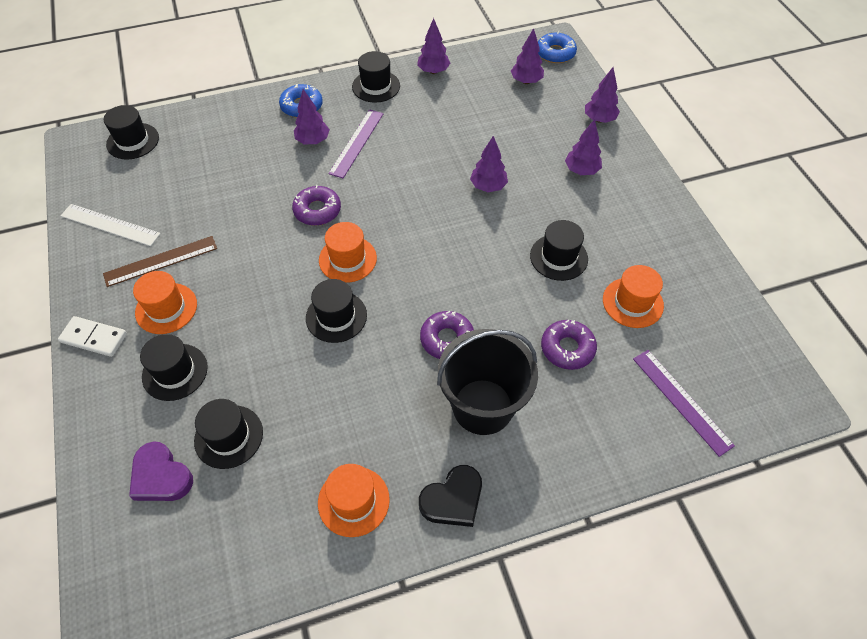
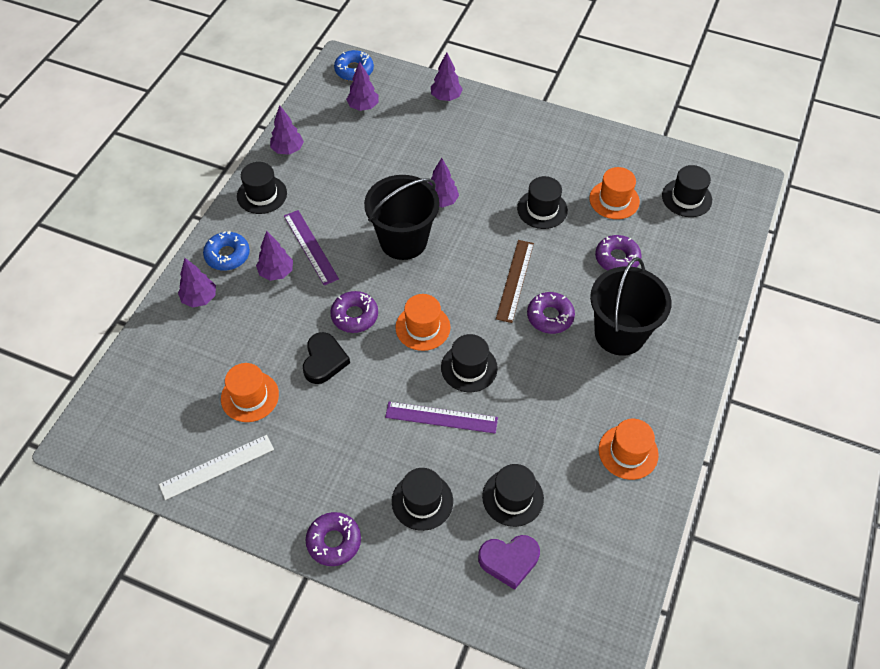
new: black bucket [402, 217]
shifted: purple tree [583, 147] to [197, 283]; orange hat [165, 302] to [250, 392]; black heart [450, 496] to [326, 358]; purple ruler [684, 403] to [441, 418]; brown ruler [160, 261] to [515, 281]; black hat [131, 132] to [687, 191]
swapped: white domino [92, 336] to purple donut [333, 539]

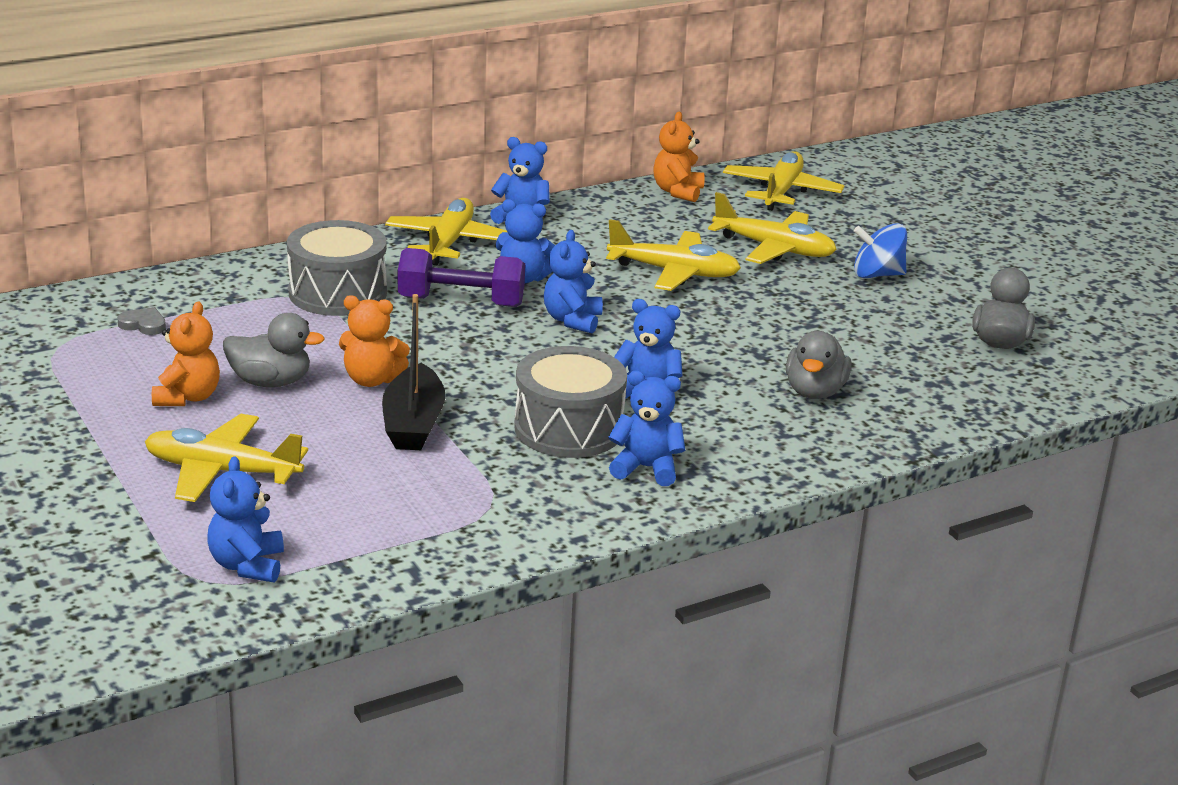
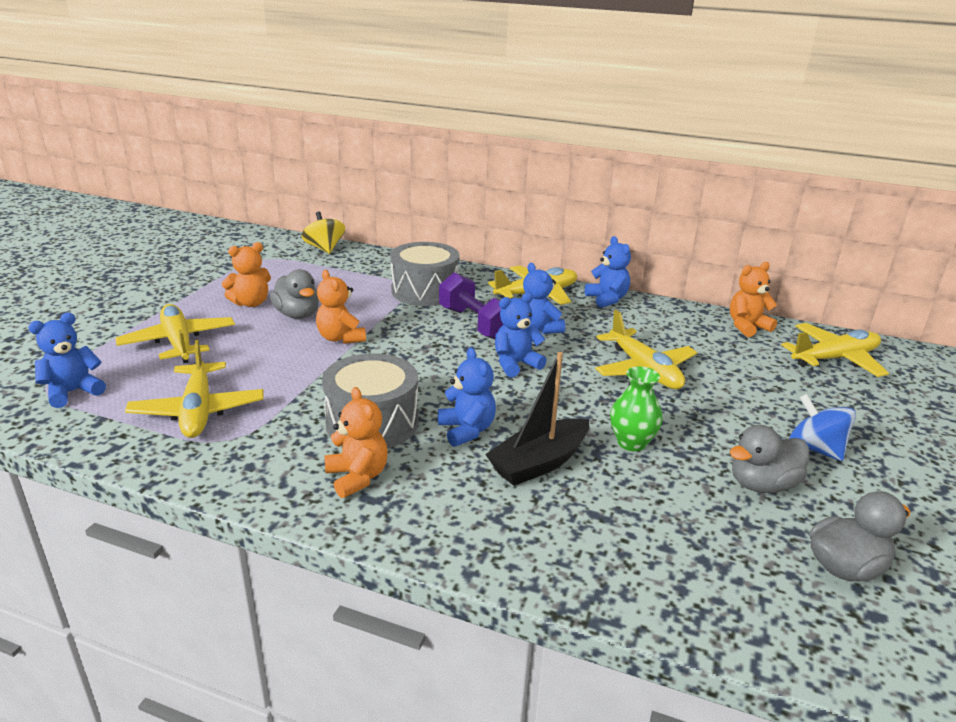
gone: grey heart [141, 321]
new: yellow spinning top [323, 233]; green vase [636, 408]
shifted: yellow plane [772, 228] to [194, 389]; black boat [413, 372] to [537, 419]; grey duck [819, 365] to [769, 459]
repainted: blue teddy bear [646, 428] to orange teddy bear [356, 442]

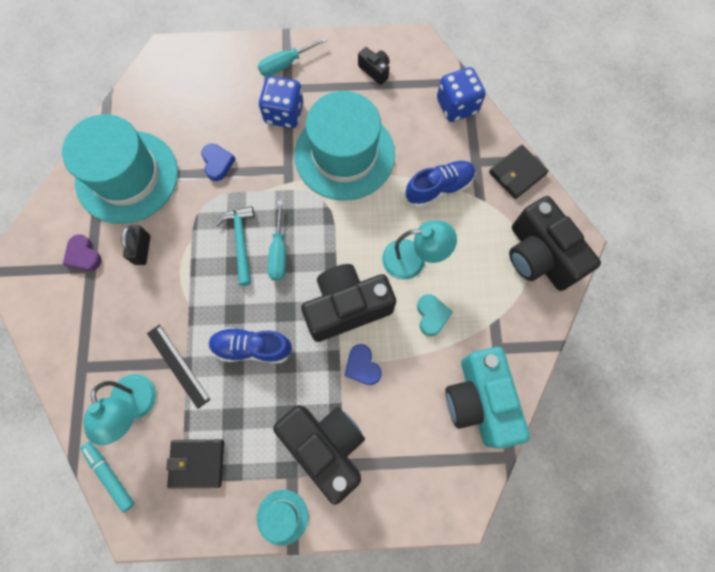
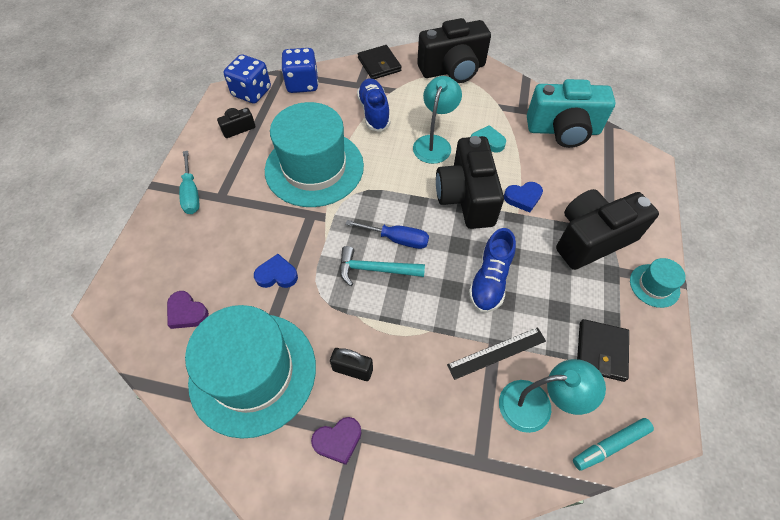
new: purple heart [188, 310]
shifted: blue dice [281, 102] to [247, 79]
repainted: turquoise screwdriver [277, 241] to blue screwdriver [387, 234]

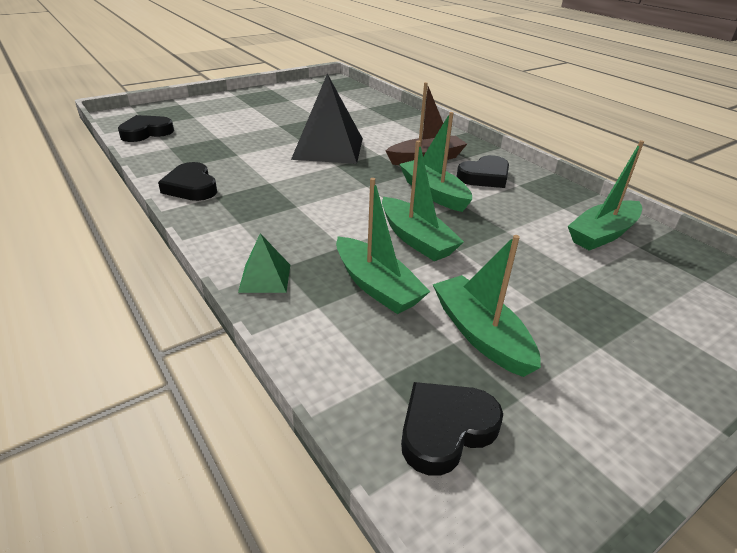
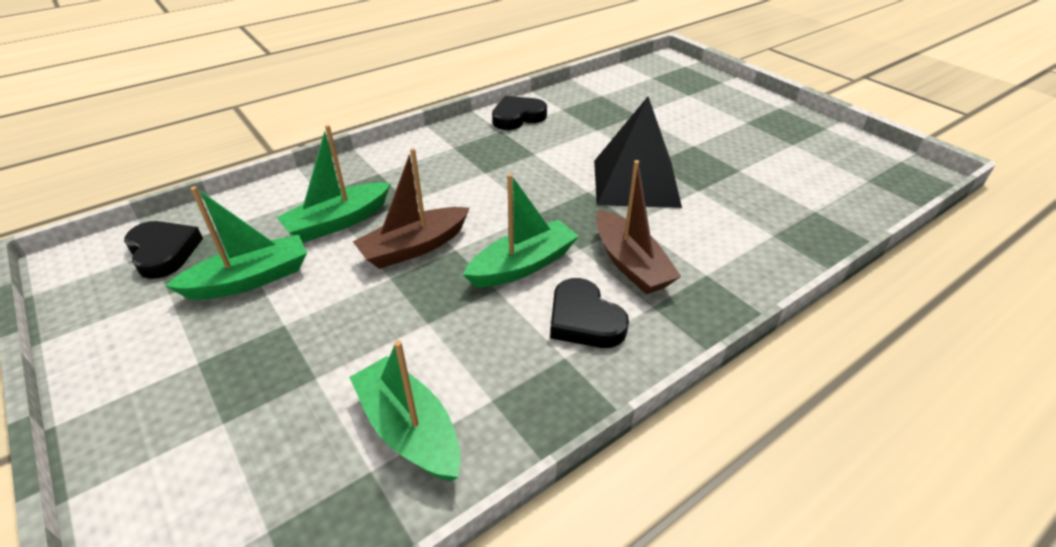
gone: black heart [146, 128]; green pyramid [264, 263]
repainted: green boat [423, 200] to brown boat [411, 208]

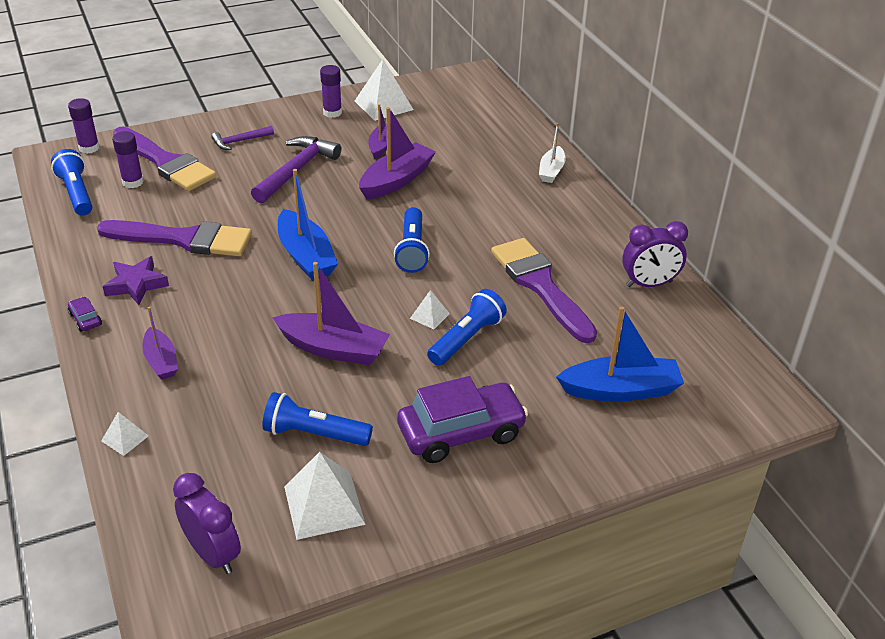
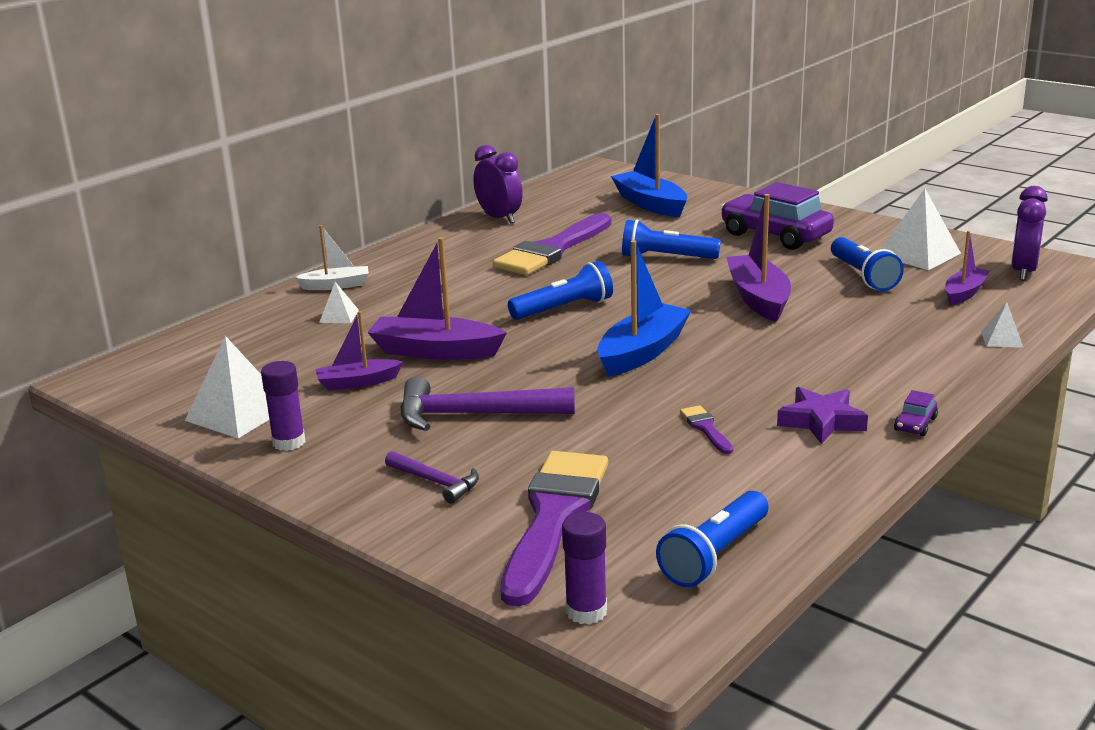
gone: purple glue stick [128, 159]
shifted: white pyramid [430, 309] to [339, 302]; purple boat [160, 343] to [967, 268]
scaled: purple brush [174, 238] = [706, 429] x0.41

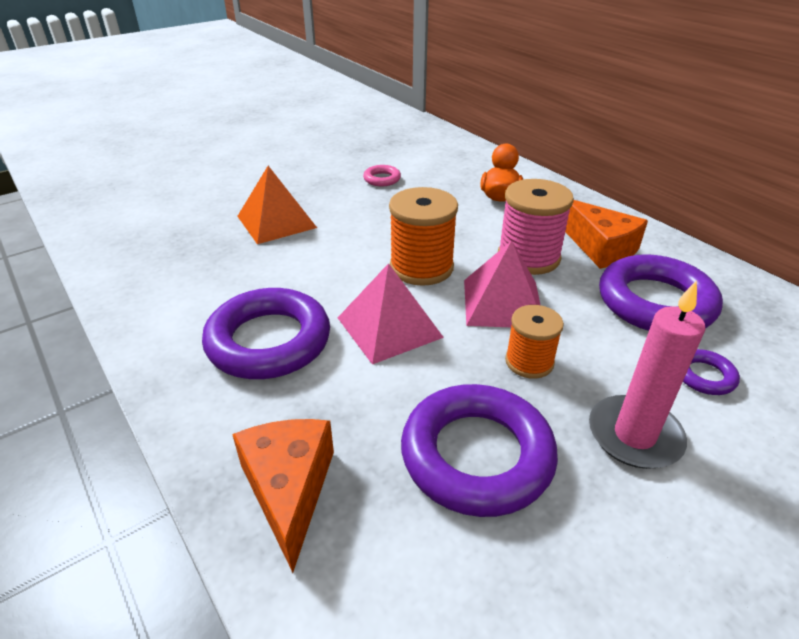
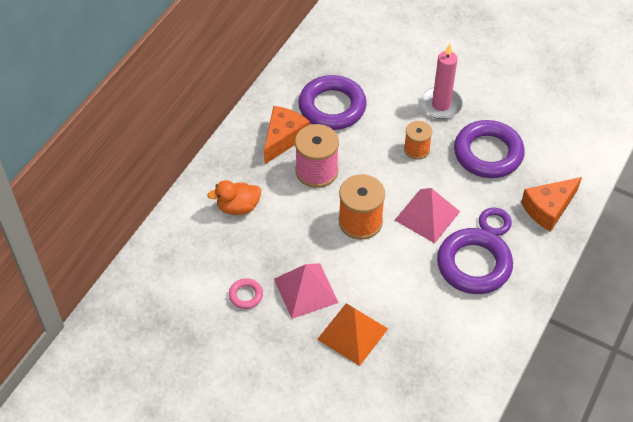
shifted: pink pyramid [502, 284] to [306, 291]; purple ring [711, 372] to [495, 222]

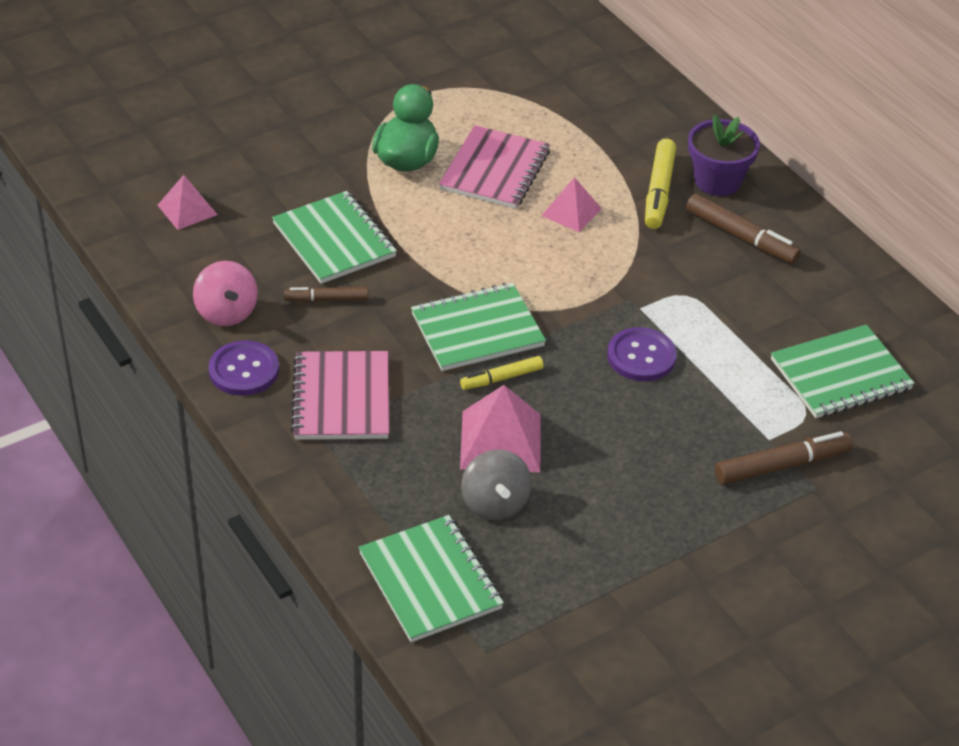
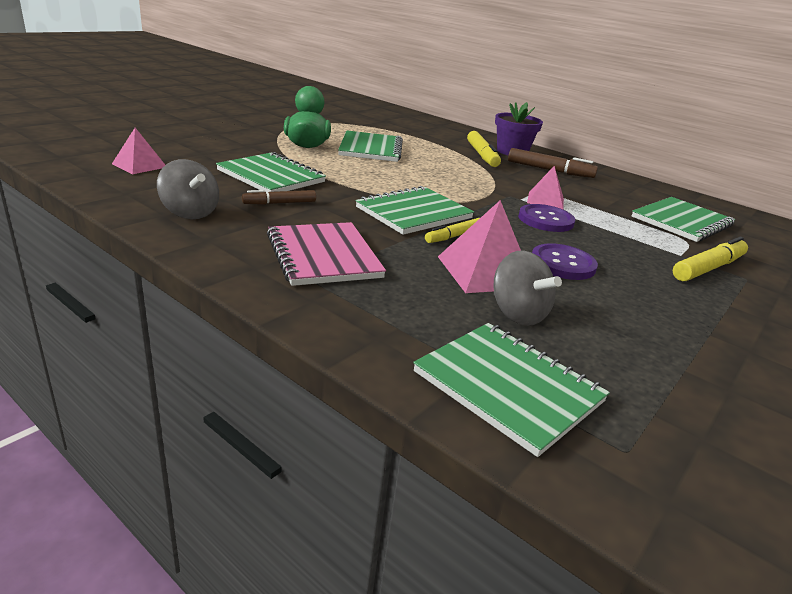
shifted: pink pyramid [571, 204] to [545, 187]; purple button [243, 368] to [565, 261]
repainted: pink spinning top [225, 293] to grey spinning top [188, 189]; pink notebook [494, 167] to green notebook [370, 146]; brown marker [784, 458] to yellow marker [710, 259]

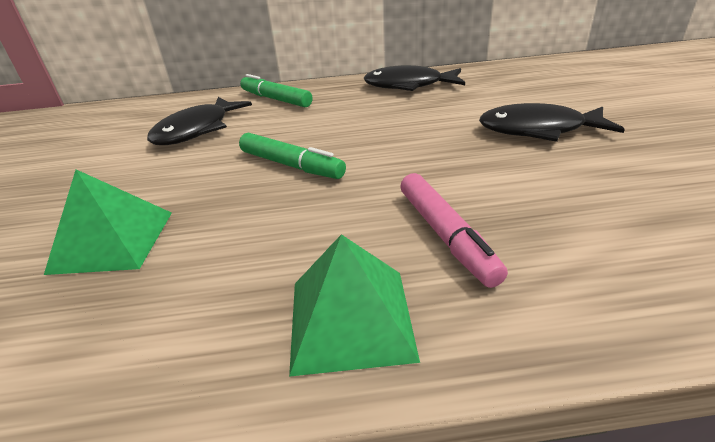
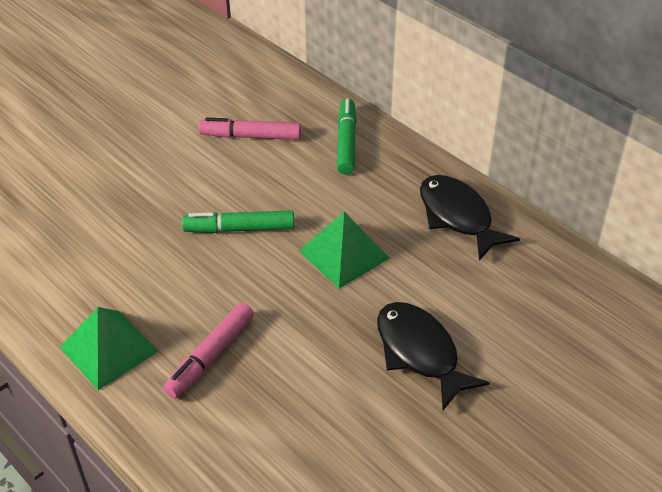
shifted: green pyramid [108, 222] to [344, 250]
swapped: black fish [199, 121] to pink marker [250, 128]
rotated: green marker [292, 156] = [238, 221] 90 degrees clockwise

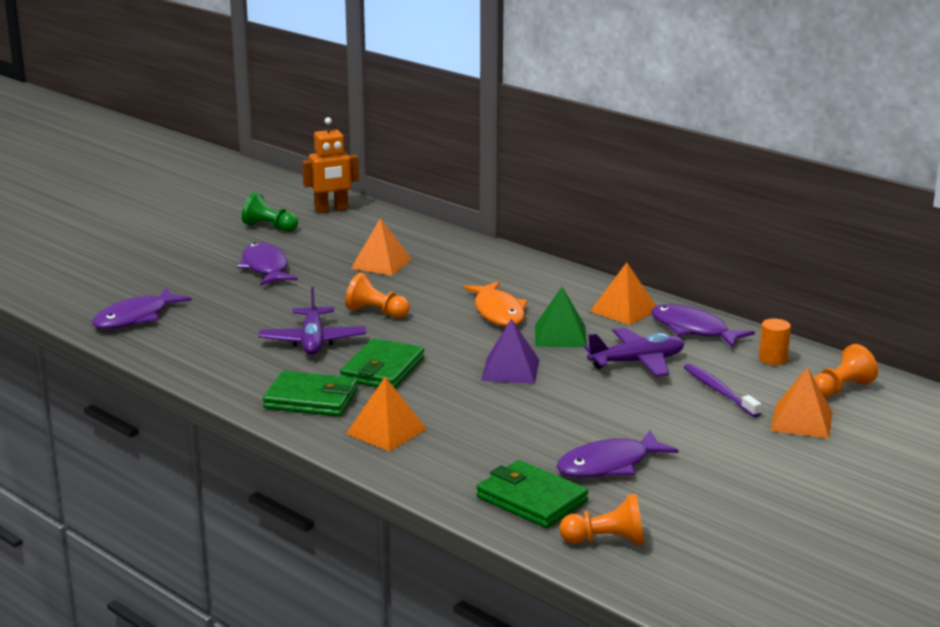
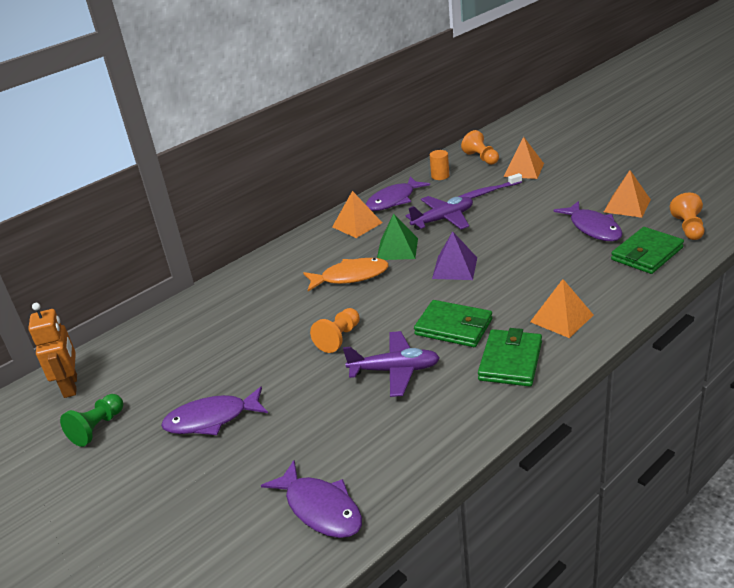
shifted: orange pyramid [381, 247] to [627, 194]
rotated: purple plane [634, 352] = [439, 213] 75 degrees clockwise

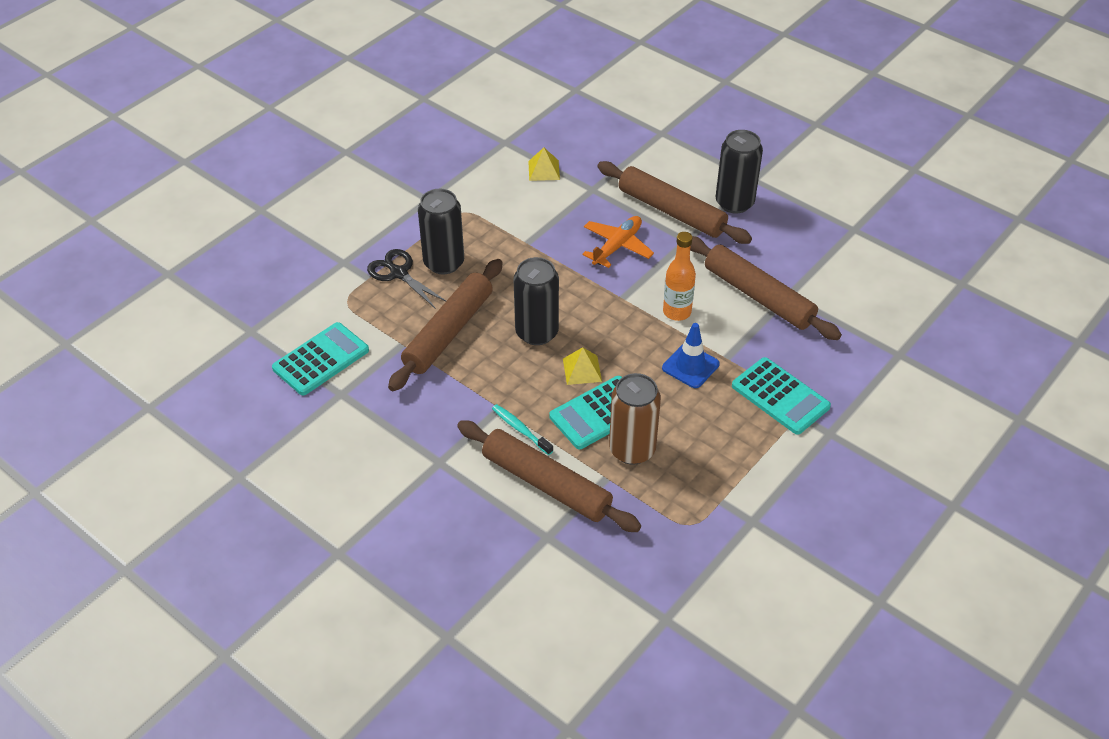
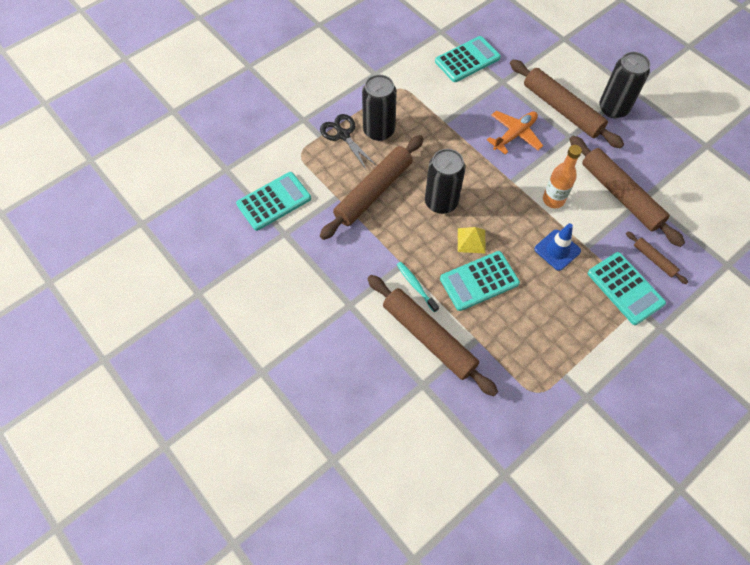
gone: brown can [635, 419]
new: brown rolling pin [657, 258]
swapped: yellow pyramid [544, 164] to turquoise calculator [468, 59]

